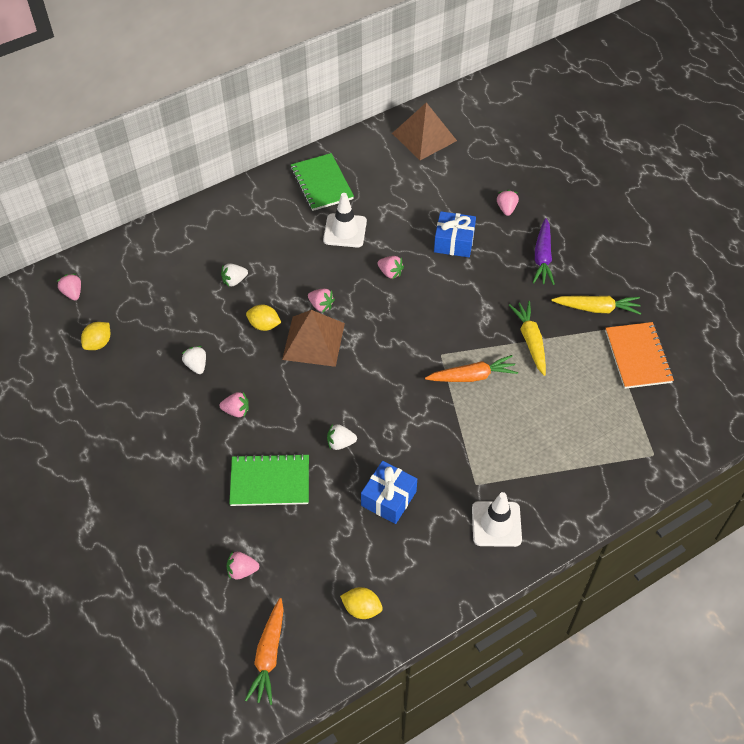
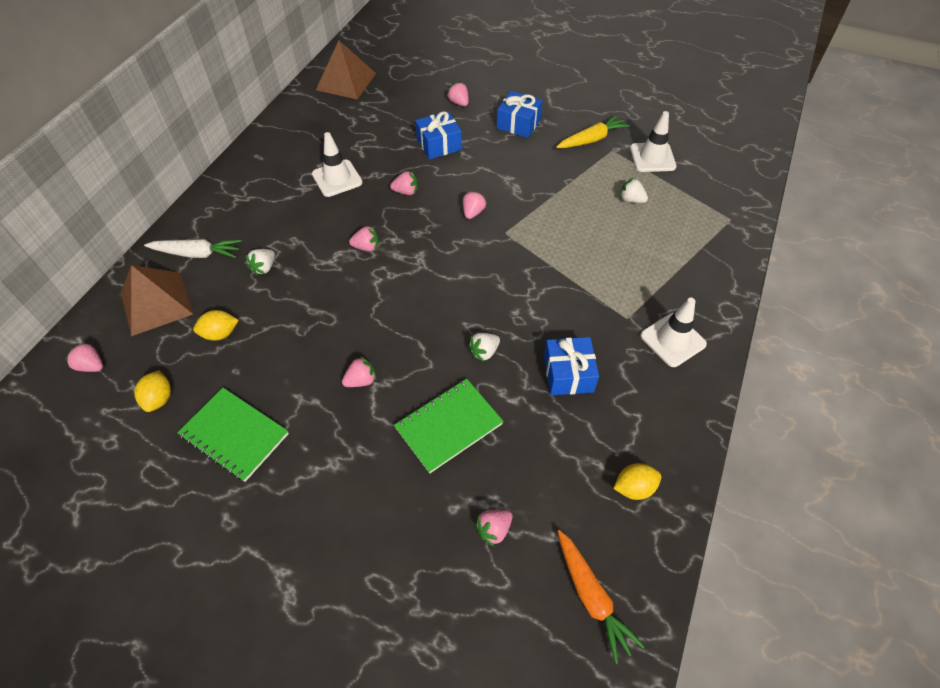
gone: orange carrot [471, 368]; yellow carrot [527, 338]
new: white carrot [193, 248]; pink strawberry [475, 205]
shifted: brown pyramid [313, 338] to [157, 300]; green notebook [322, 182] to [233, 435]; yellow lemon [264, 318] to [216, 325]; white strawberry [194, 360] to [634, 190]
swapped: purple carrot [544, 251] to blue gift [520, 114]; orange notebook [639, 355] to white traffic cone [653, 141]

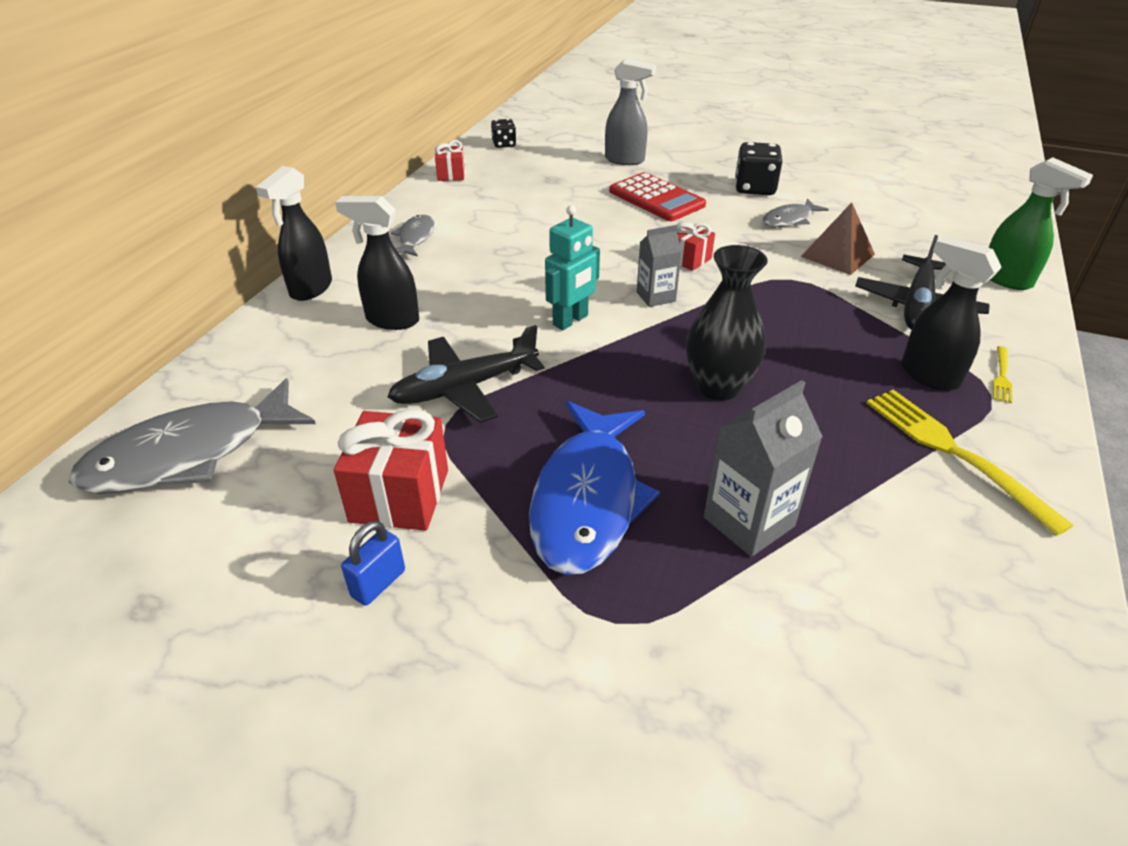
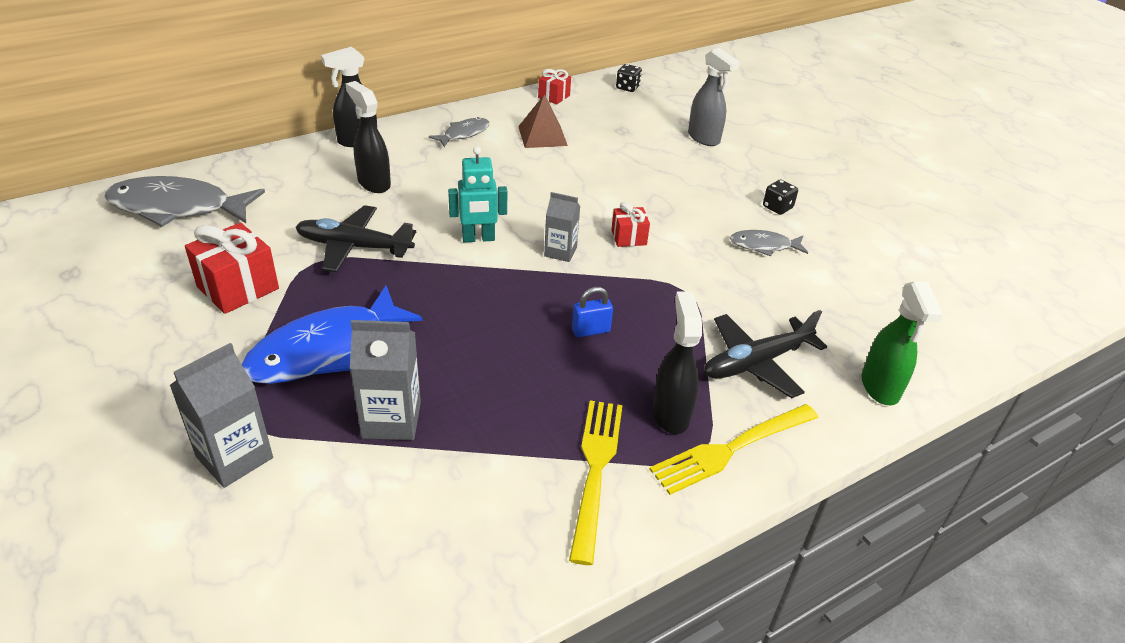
gone: red calculator [657, 196]; black vase [727, 323]
new: grey carton [221, 415]
shifted: brown pyramid [838, 238] to [543, 121]; blue padlock [373, 563] to [592, 312]
scaled: yellow fork [1002, 374] = [733, 449] x2.13; black dice [758, 168] = [780, 197] x0.61

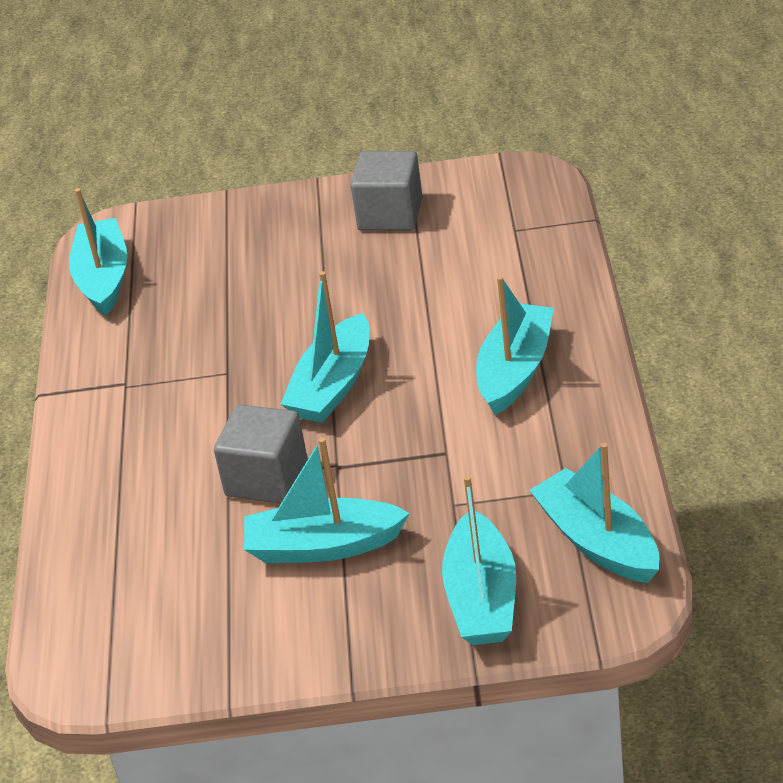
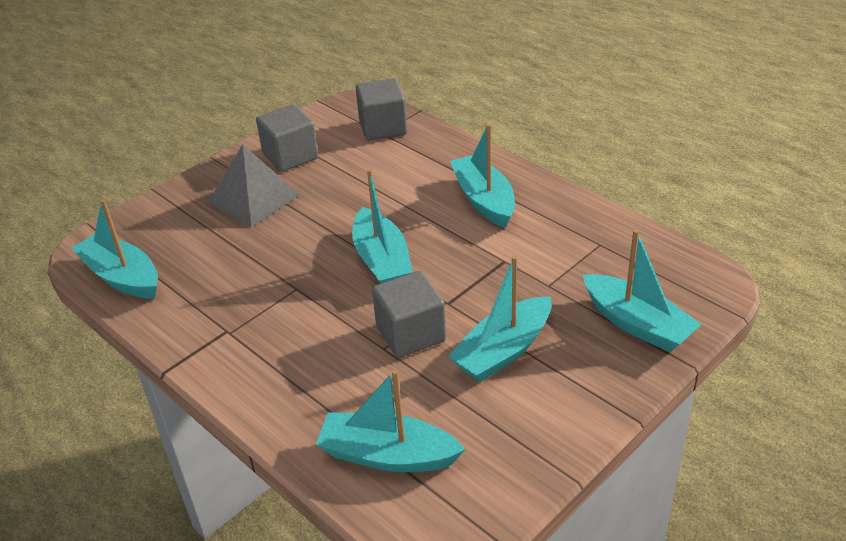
new: grey pyramid [254, 185]; grey cube [381, 109]
shifted: turquoise boat [594, 513] to [390, 420]

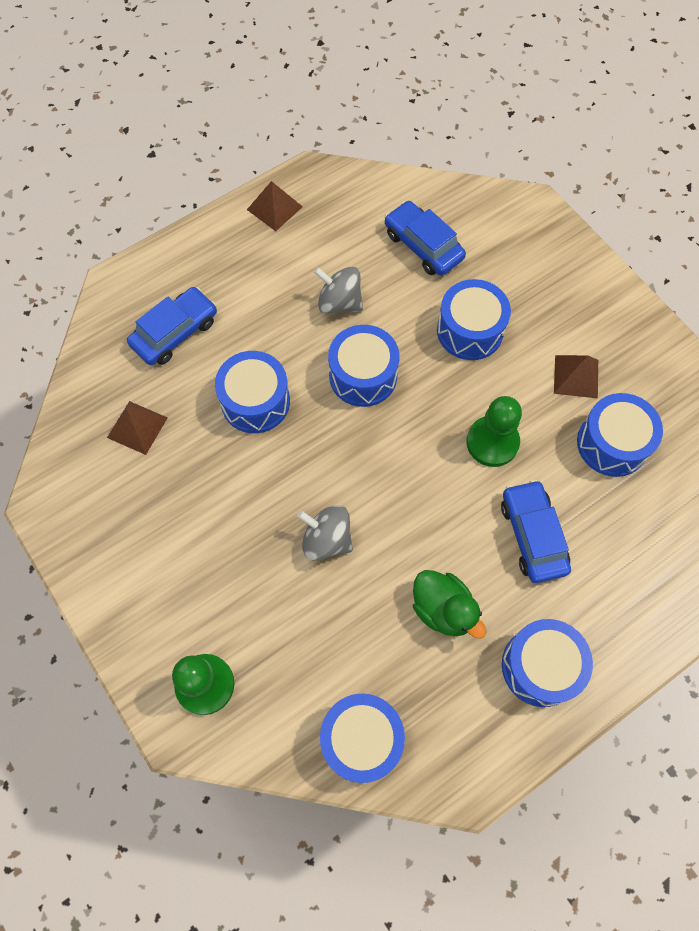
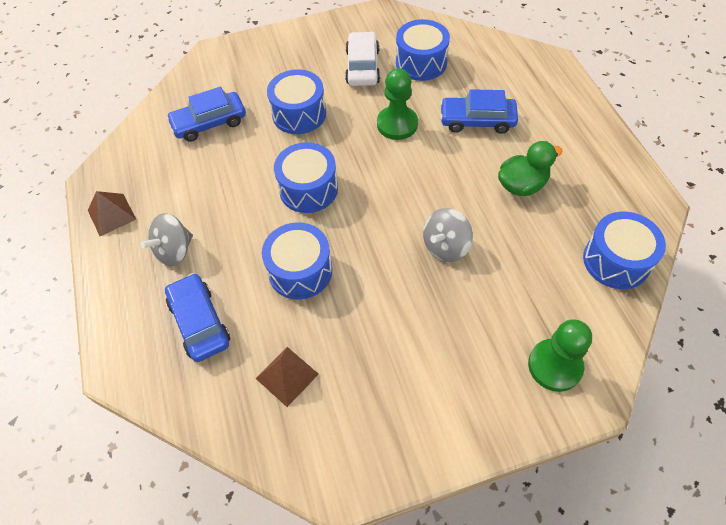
gone: blue drum [547, 663]
shifted: grey spinning top [338, 290] to [167, 239]
swapped: brown pyramid [576, 376] to white car [362, 58]

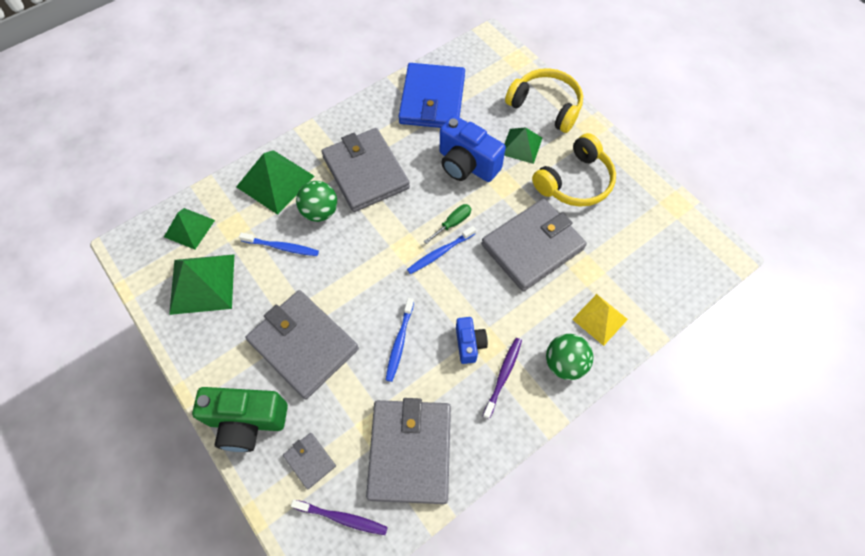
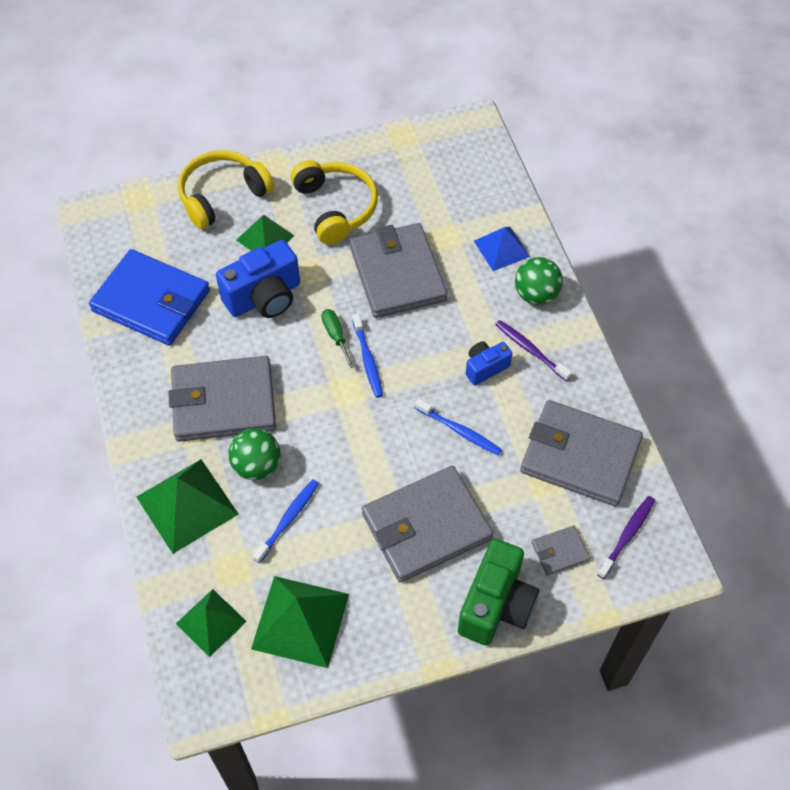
repainted: yellow pyramid [600, 320] to blue pyramid [502, 249]
rotated: blue camera [472, 340] = [489, 363] 45 degrees counterclockwise

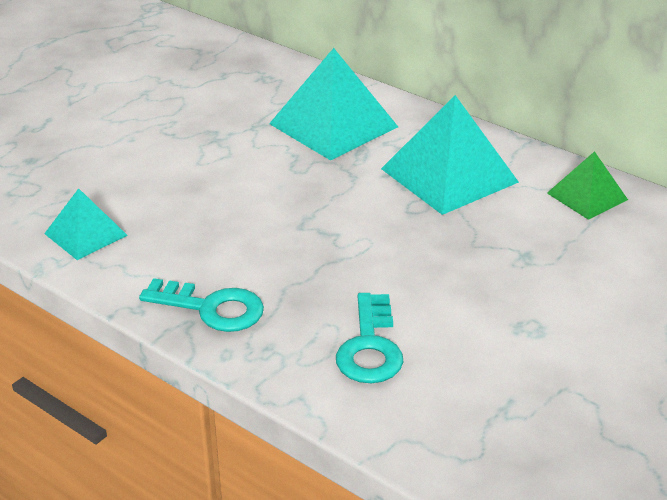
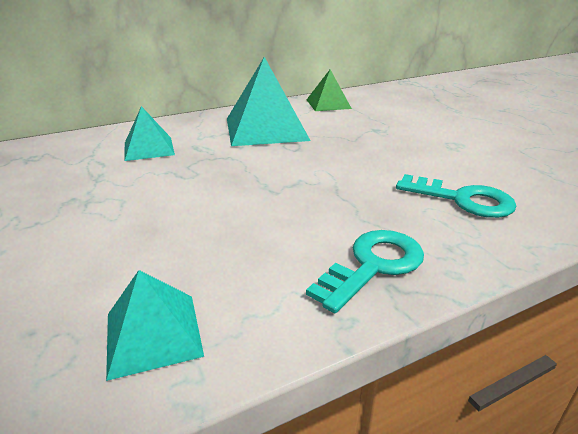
scaled: turquoise pyramid [333, 104] = [150, 133] x0.57

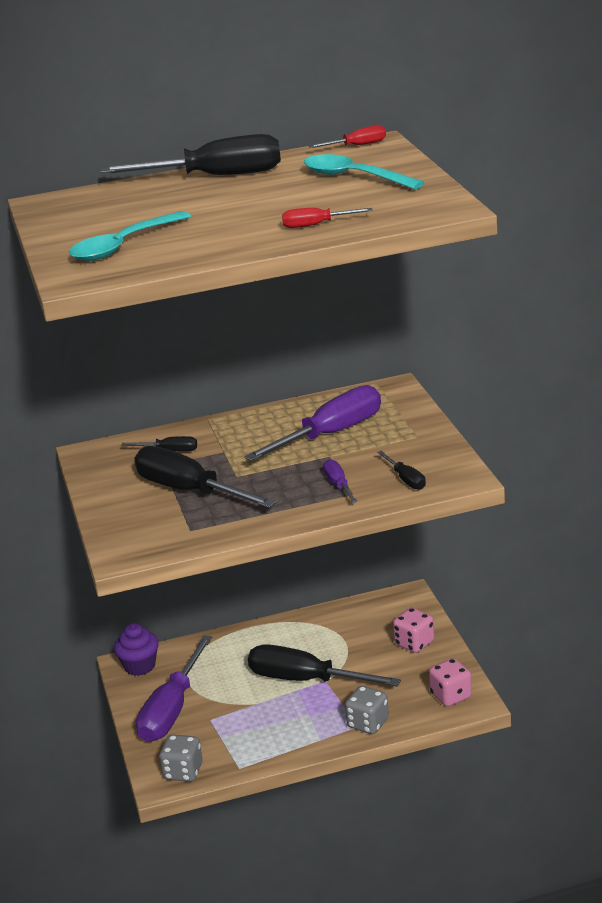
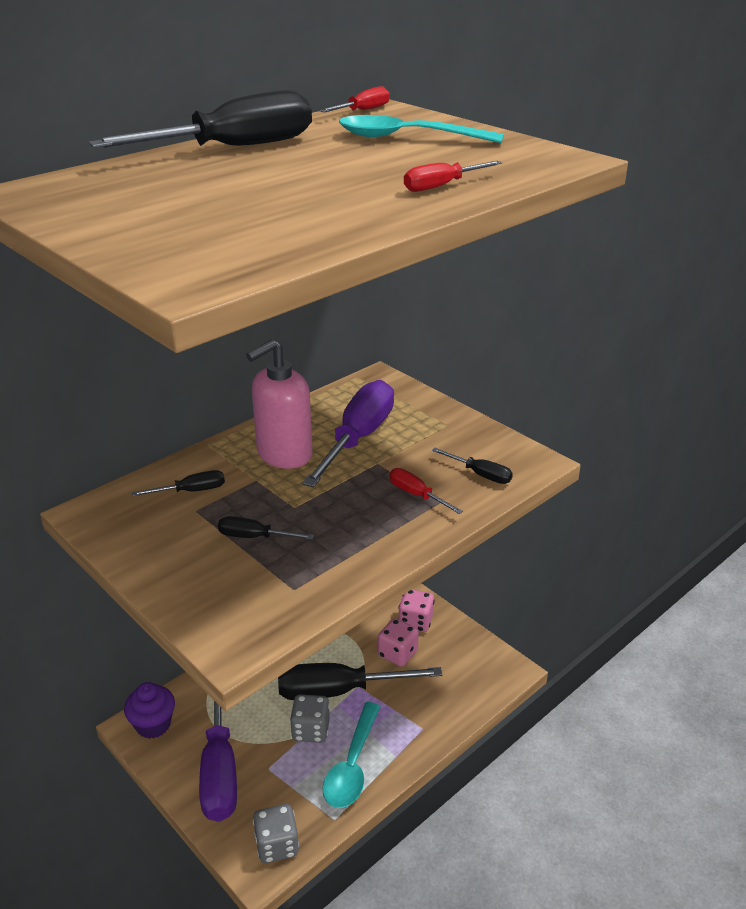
new: pink soap dispenser [279, 404]
shifted: grey dice [367, 710] to [310, 719]; turquoise spoon [130, 236] to [352, 755]; pink dice [450, 682] to [398, 642]
repainted: purple screwdriver [340, 481] to red screwdriver [426, 491]
scaled: black screwdriver [205, 477] = [266, 527] x0.46

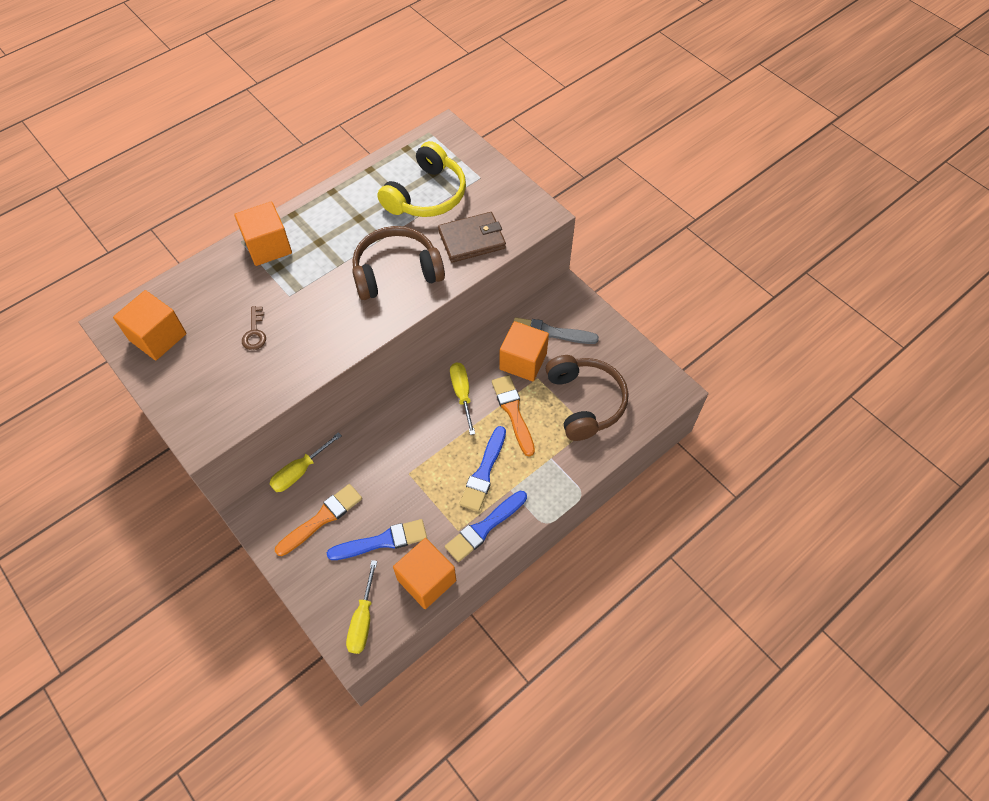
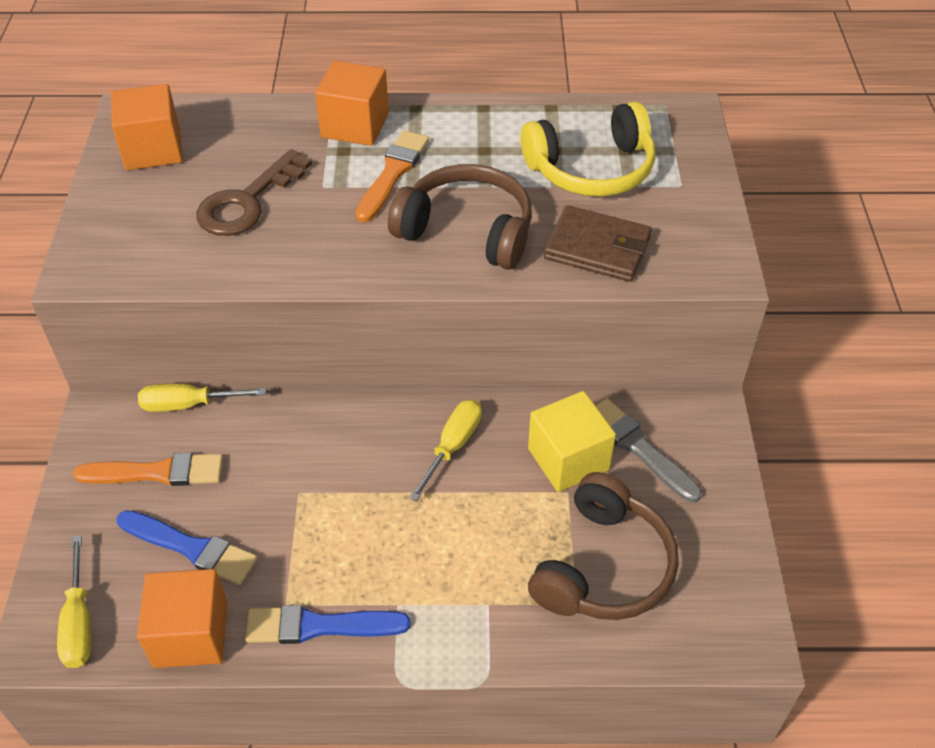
gone: blue brush [482, 469]
shifted: orange brush [513, 415] to [392, 176]
repainted: orange cube [524, 351] to yellow cube [572, 441]
rotated: yellow screwdriver [361, 607] = [74, 601] 60 degrees counterclockwise
scaled: brown key [254, 328] = [254, 192] x1.85

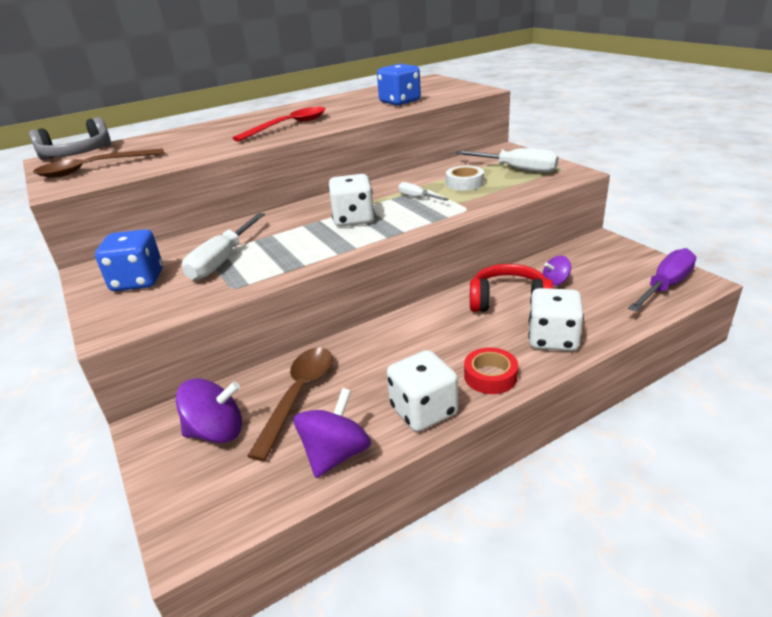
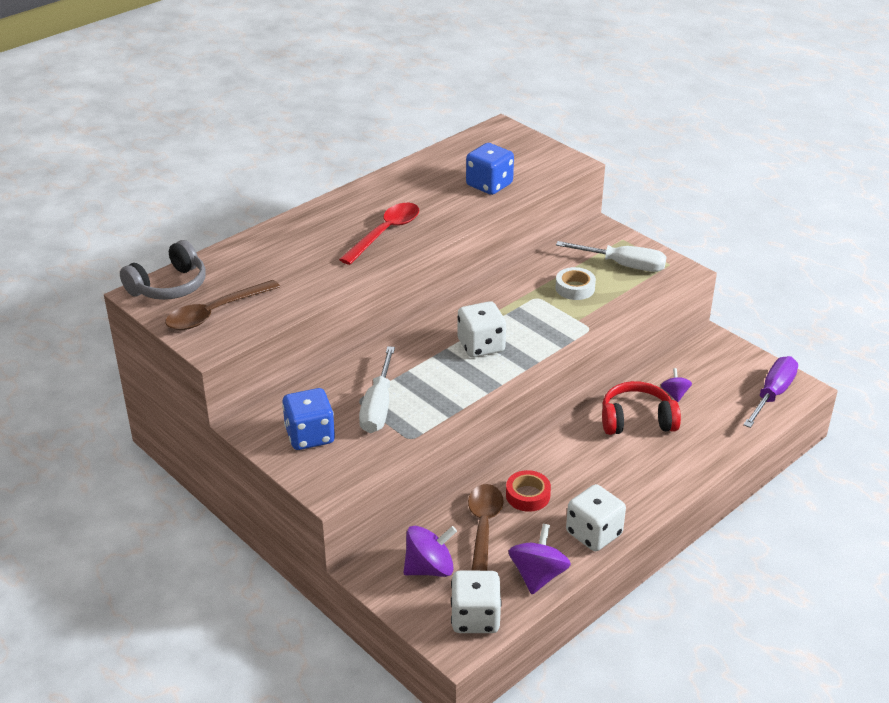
gone: white screwdriver [423, 191]
shifted: white dice [556, 319] to [476, 602]; red tape [491, 371] to [528, 491]
rotated: purple spinning top [557, 271] = [676, 385] 120 degrees clockwise

